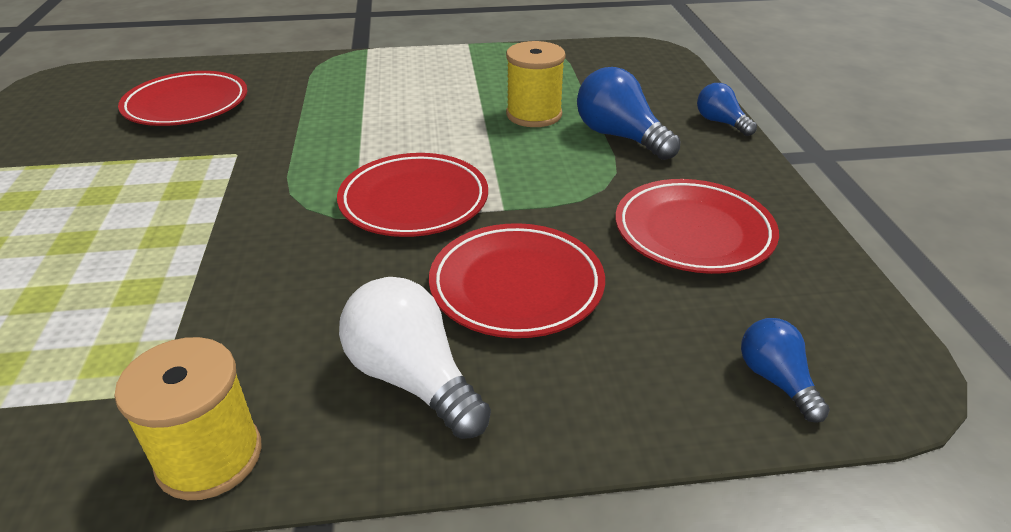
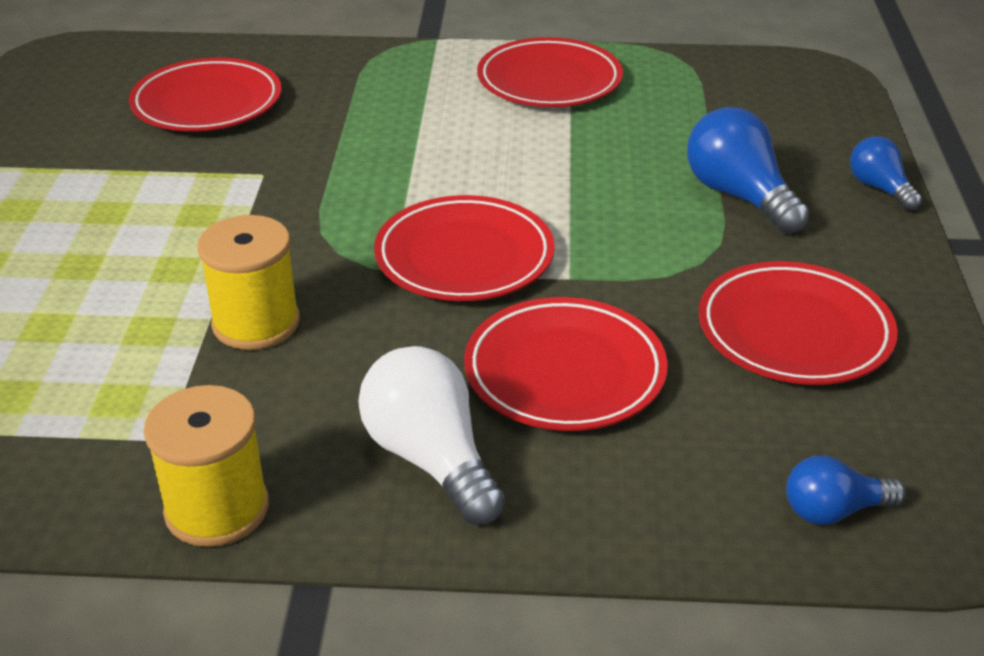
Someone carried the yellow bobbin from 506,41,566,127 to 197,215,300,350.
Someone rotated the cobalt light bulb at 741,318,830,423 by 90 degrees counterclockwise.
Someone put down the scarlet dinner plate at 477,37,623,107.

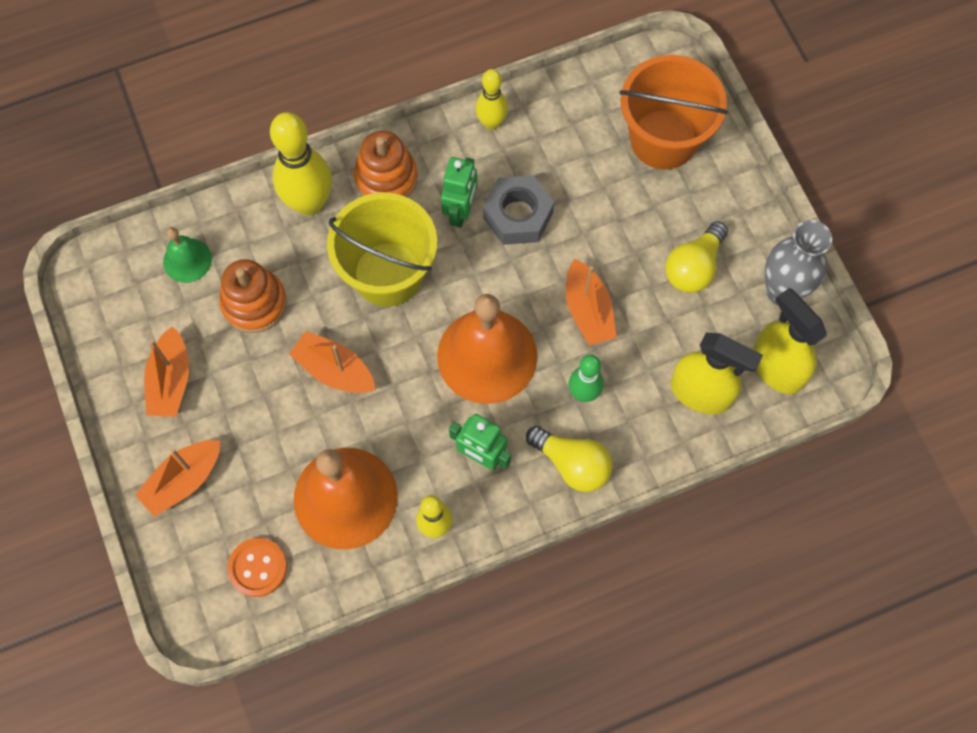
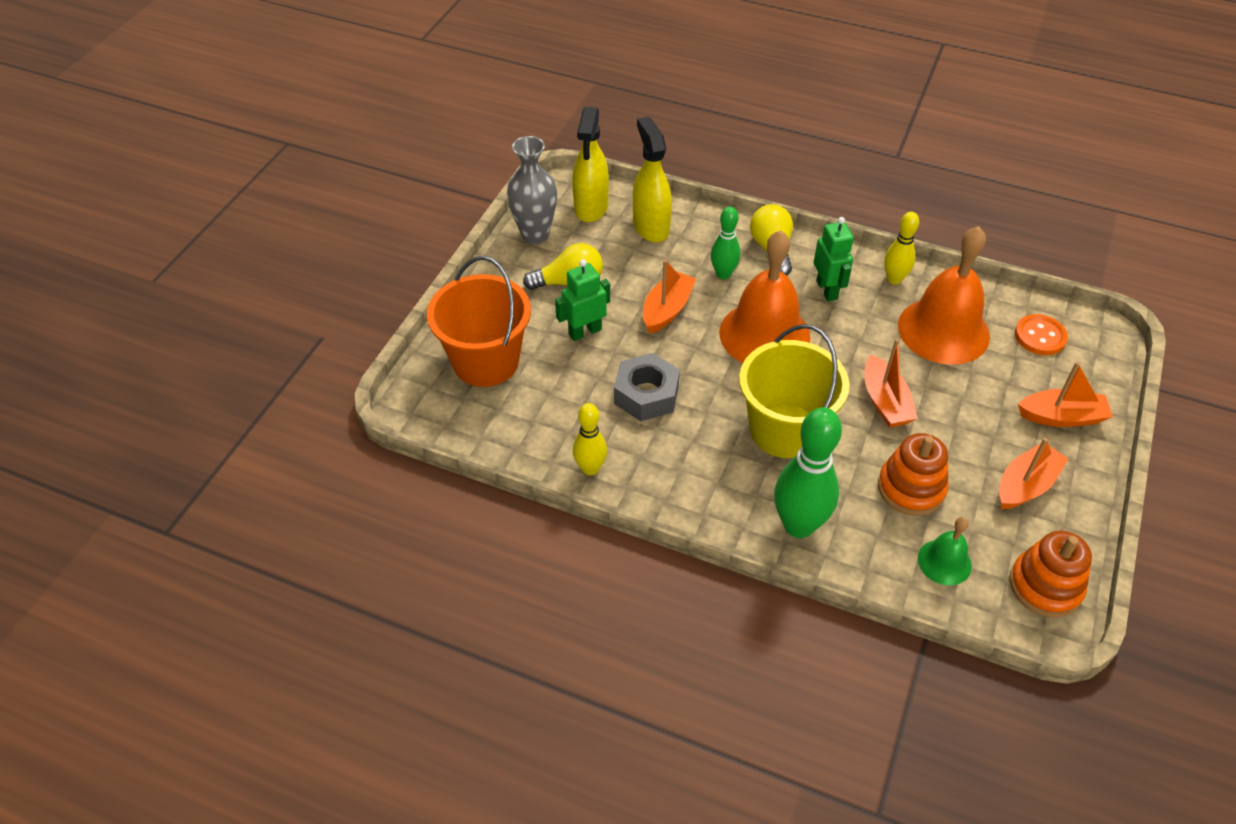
Someone repainted the yellow tenpin at 270,112,332,216, which became the emerald tenpin at 774,407,842,538.
Someone carried the bright orange stacking rings from 354,131,418,198 to 1009,531,1092,618.
Someone carried the emerald toy robot from 441,157,477,228 to 555,259,610,341.

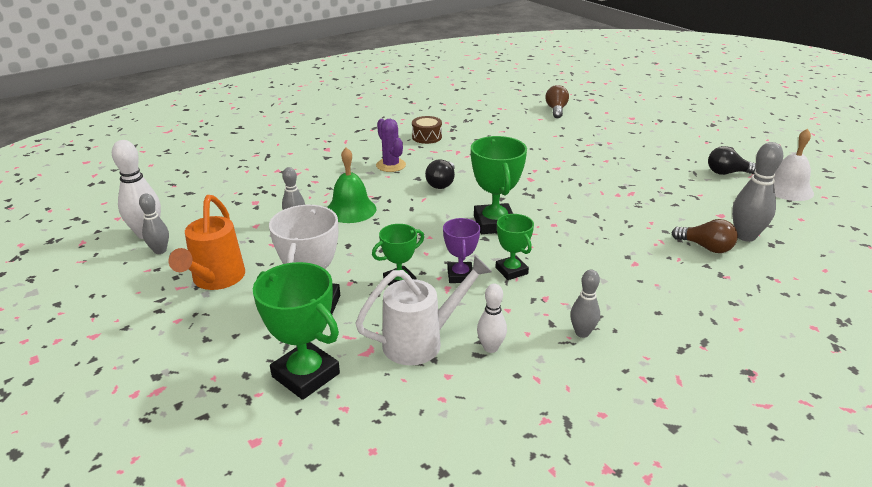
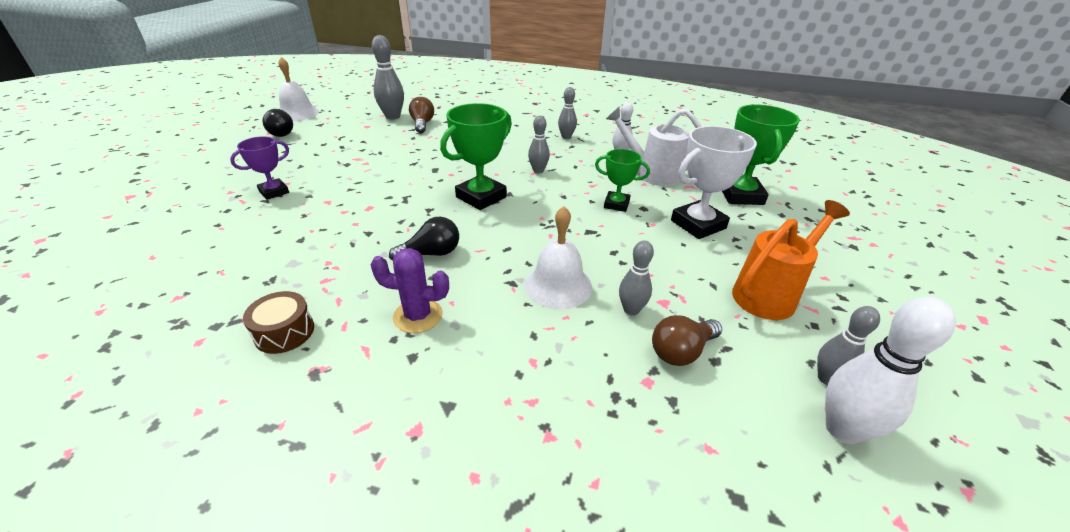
Someone repainted the emerald school bell at 327,147,376,223, which became the snow-white school bell at 524,206,592,309.
Someone rotated the royal purple saguaro cactus at 376,119,406,172 by 75 degrees clockwise.
Someone carried the royal purple award cup from 443,218,480,283 to 230,136,289,200.
Someone swapped the emerald award cup at 495,214,534,280 for the gray tenpin at 528,116,550,173.
Someone carried the russet light bulb from 545,85,569,118 to 652,315,722,366.

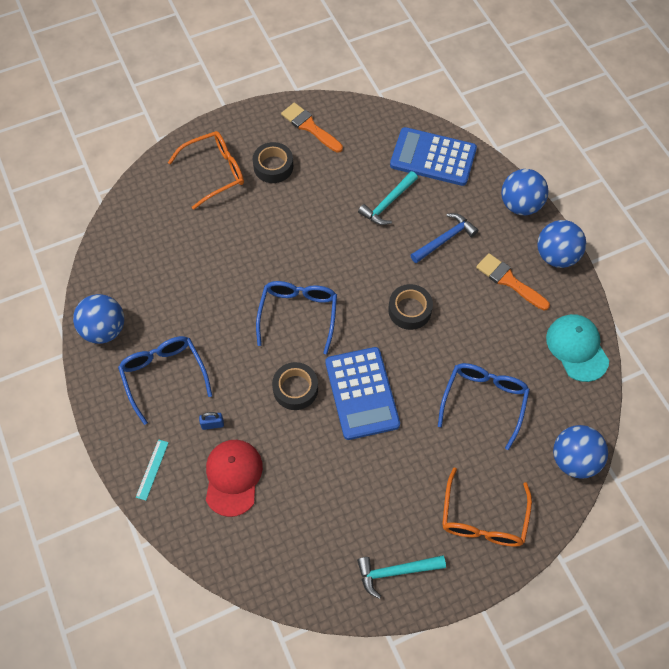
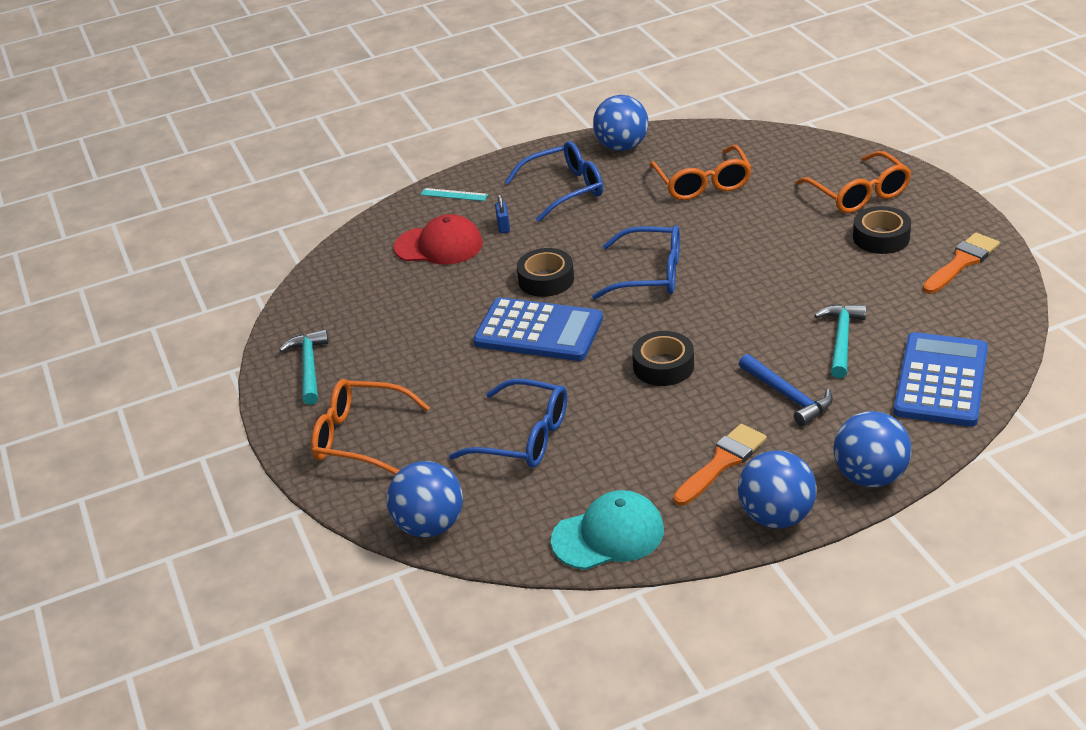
Someone rotated the cobalt calculator at 325,347,400,440 by 150 degrees counterclockwise.
Someone rotated the aqua carpenter's hammer at 358,171,418,225 by 60 degrees clockwise.
Someone put down the bright orange glasses at 649,145,752,200.

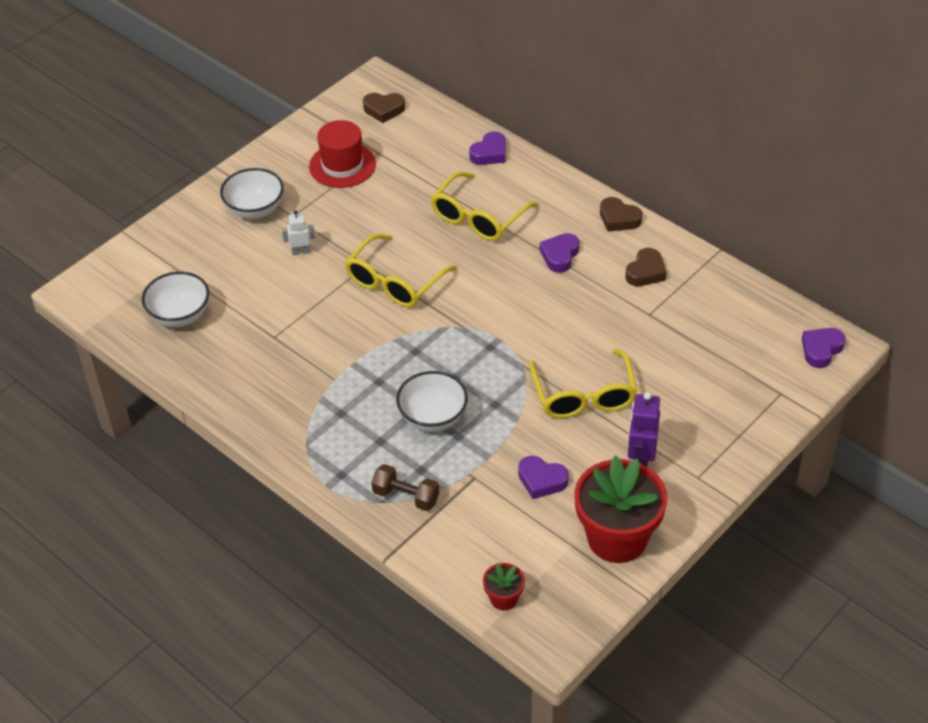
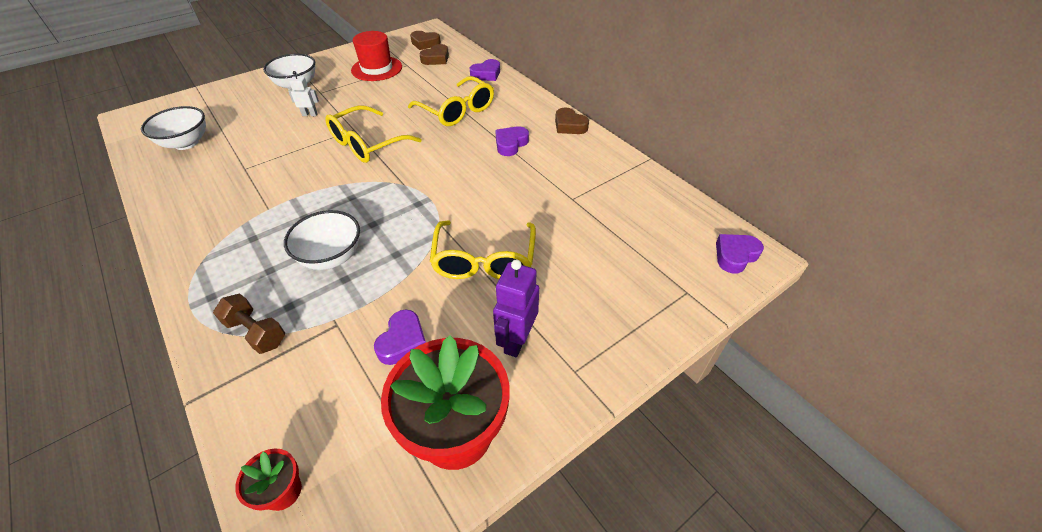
Someone rotated the yellow glasses at 431,172,538,241 by 90 degrees counterclockwise.
Someone rotated the royal purple heart at 518,456,569,499 by 105 degrees counterclockwise.
Someone carried the russet heart from 625,248,666,286 to 419,44,449,65.

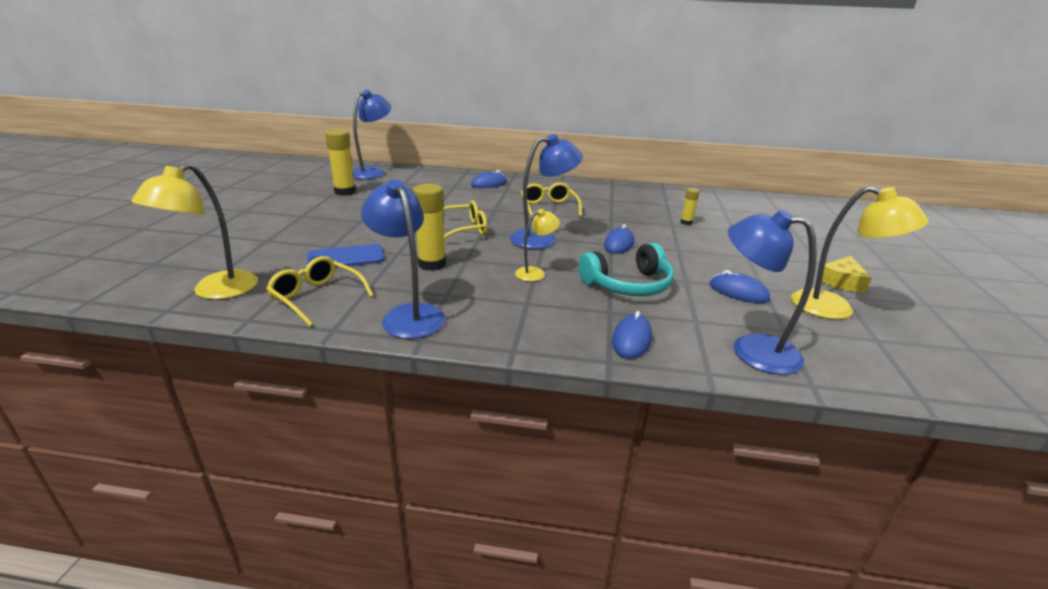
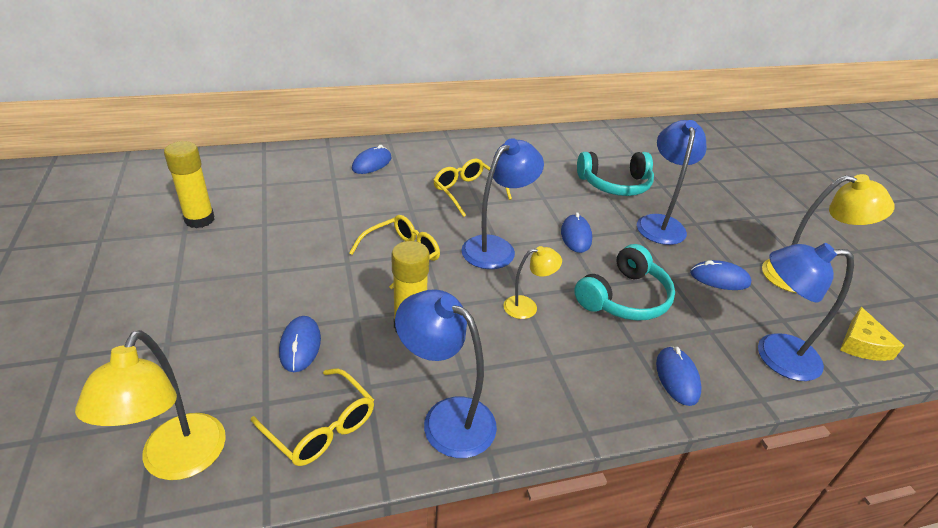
Someone rotated the yellow glasses at 266,256,374,326 by 150 degrees counterclockwise.
Someone swapped the cobalt mobile phone at 307,244,384,268 for the cobalt mouse at 279,316,321,372.
Someone carried the cobalt desk lamp from 353,90,391,179 to 637,120,707,245.
Someone rotated the yellow desk lamp at 515,209,560,282 by 45 degrees clockwise.
Someone swapped the yellow glue at 681,188,700,225 for the aqua headphones at 577,152,654,196.
Someone carried the yellow cheese wedge from 822,256,872,293 to 840,307,904,361.

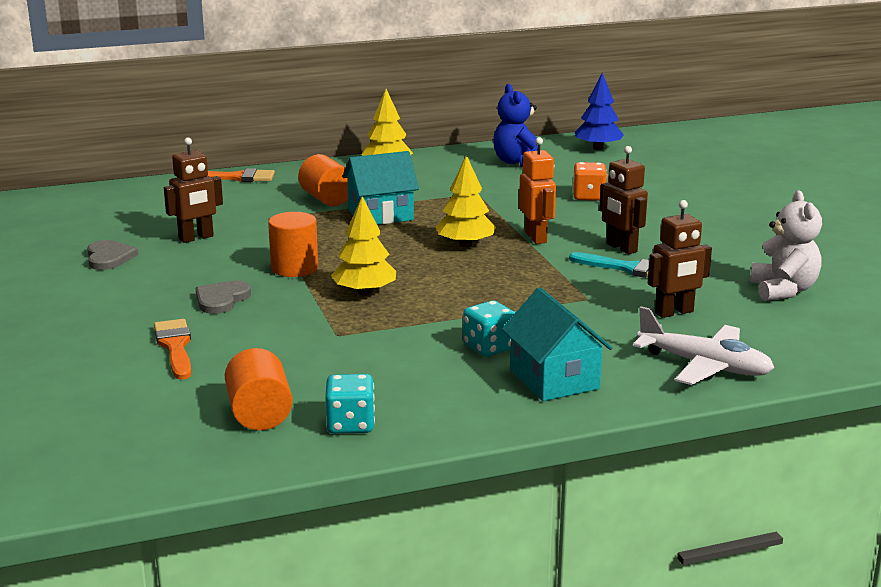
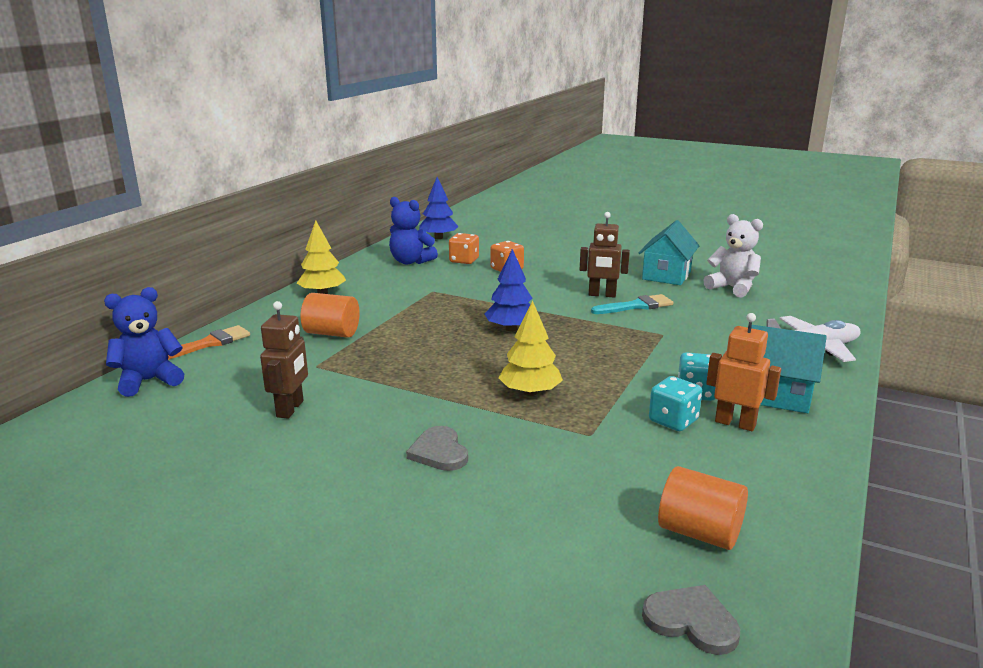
Someone carried the gray heart from 87,240,139,270 to 642,585,740,655.
Someone took away the bright orange brush at 154,319,191,380.
Someone took away the bright orange solid cylinder at 268,212,318,277.
Someone carried the aqua dice from 325,374,375,434 to 649,376,702,431.
Someone carried the aqua toy house from 342,151,419,225 to 638,220,699,285.
Someone repainted the yellow tree at 436,155,496,248, which became the cobalt tree at 484,249,533,331.
Someone carried the bright orange toy robot from 519,137,556,244 to 706,313,781,431.
Someone took away the russet toy robot at 648,200,712,318.
Someone put down the cobalt teddy at 104,287,184,397.
Someone put down the bright orange dice at 449,233,479,264.

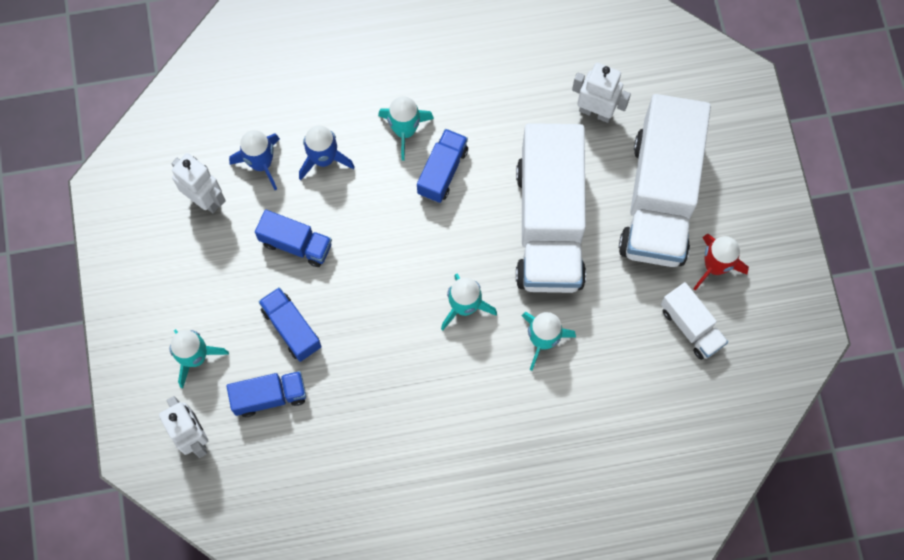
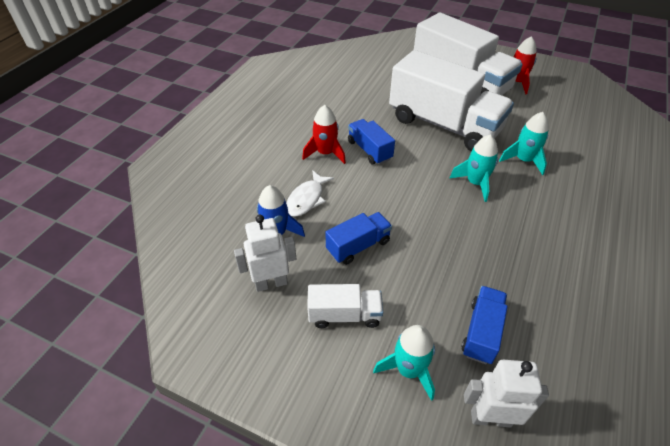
Someone took away the cobalt truck at 258,287,322,362.
Someone swapped the cobalt spaceship at 299,126,355,180 for the snow-white toy fish at 286,170,334,217.
Someone repainted the aqua spaceship at 378,96,434,161, which became the scarlet spaceship at 302,105,346,164.
Someone took away the snow-white toy robot at 572,63,631,123.
Someone carried the snow-white truck from 661,282,728,360 to 307,284,383,328.

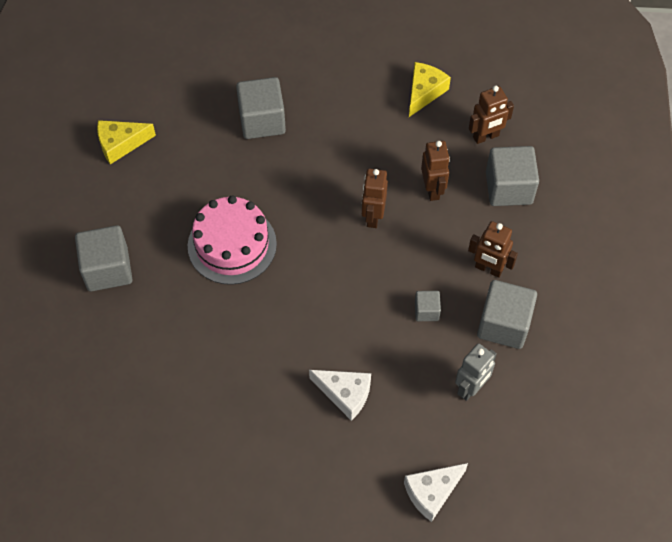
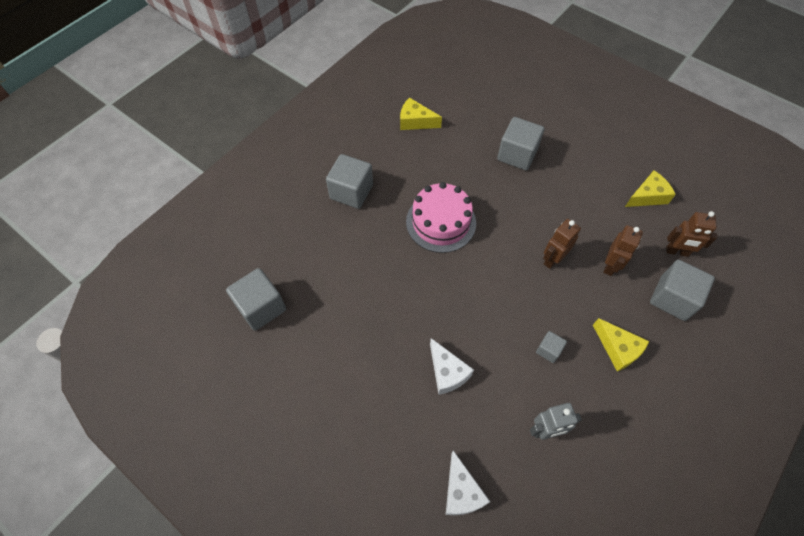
Someone rotated the snow-white cheese wedge at 404,463,468,522 by 105 degrees counterclockwise.
Someone swapped the russet toy robot at 468,221,518,278 for the yellow cheese wedge at 593,318,649,371.
Someone carried the gray solid cube from 477,280,537,349 to 226,268,286,331.

